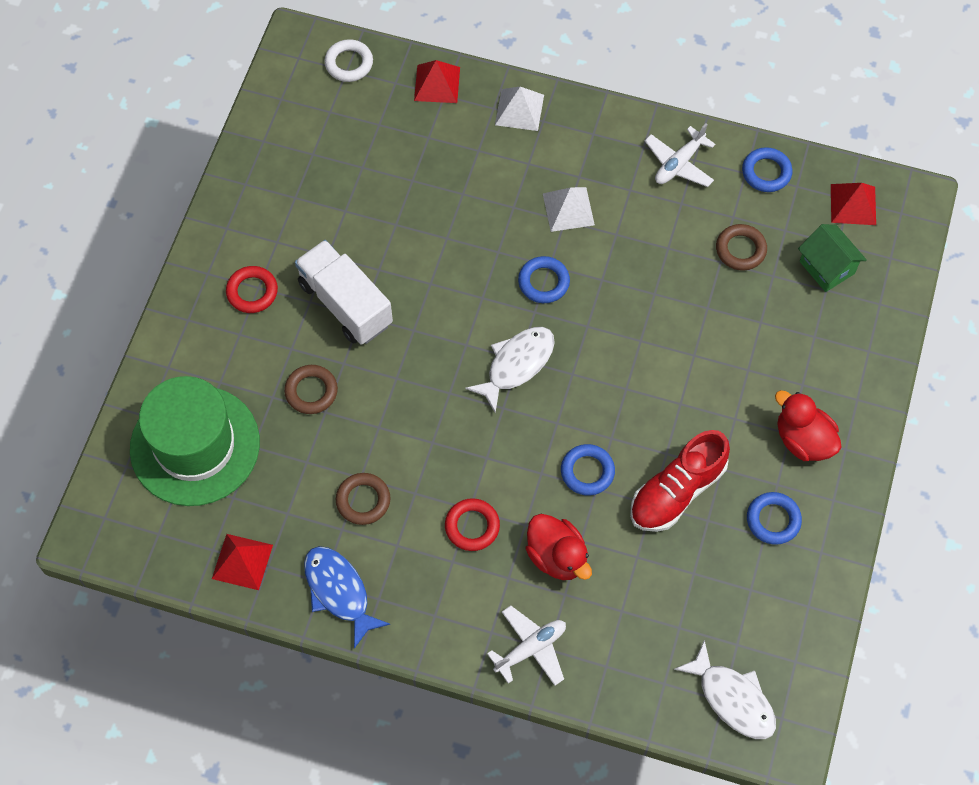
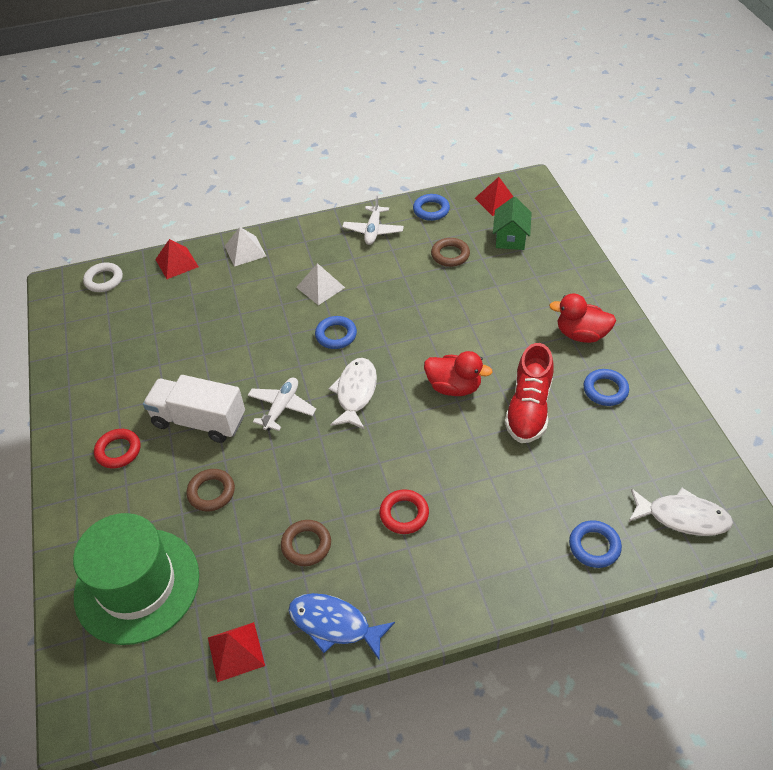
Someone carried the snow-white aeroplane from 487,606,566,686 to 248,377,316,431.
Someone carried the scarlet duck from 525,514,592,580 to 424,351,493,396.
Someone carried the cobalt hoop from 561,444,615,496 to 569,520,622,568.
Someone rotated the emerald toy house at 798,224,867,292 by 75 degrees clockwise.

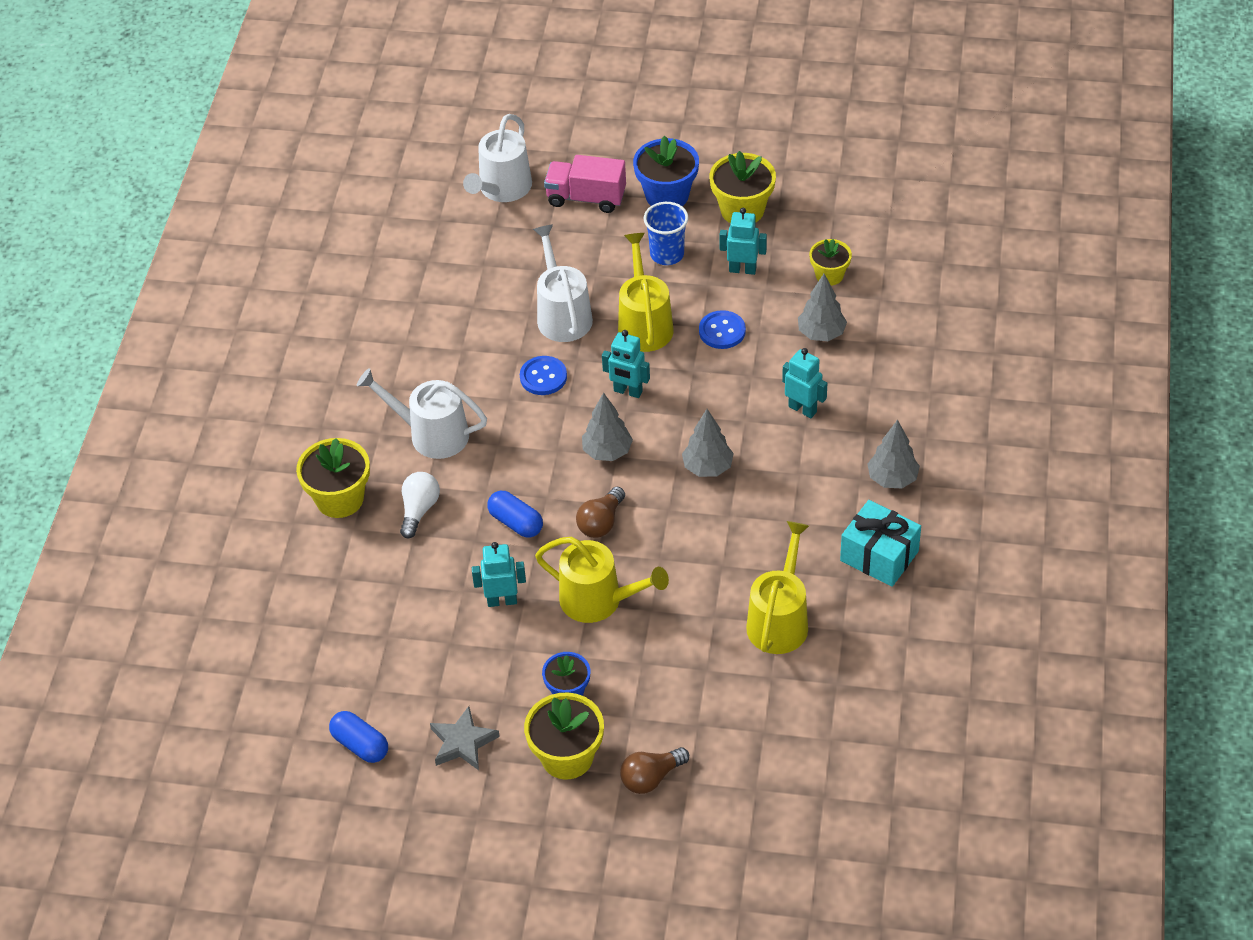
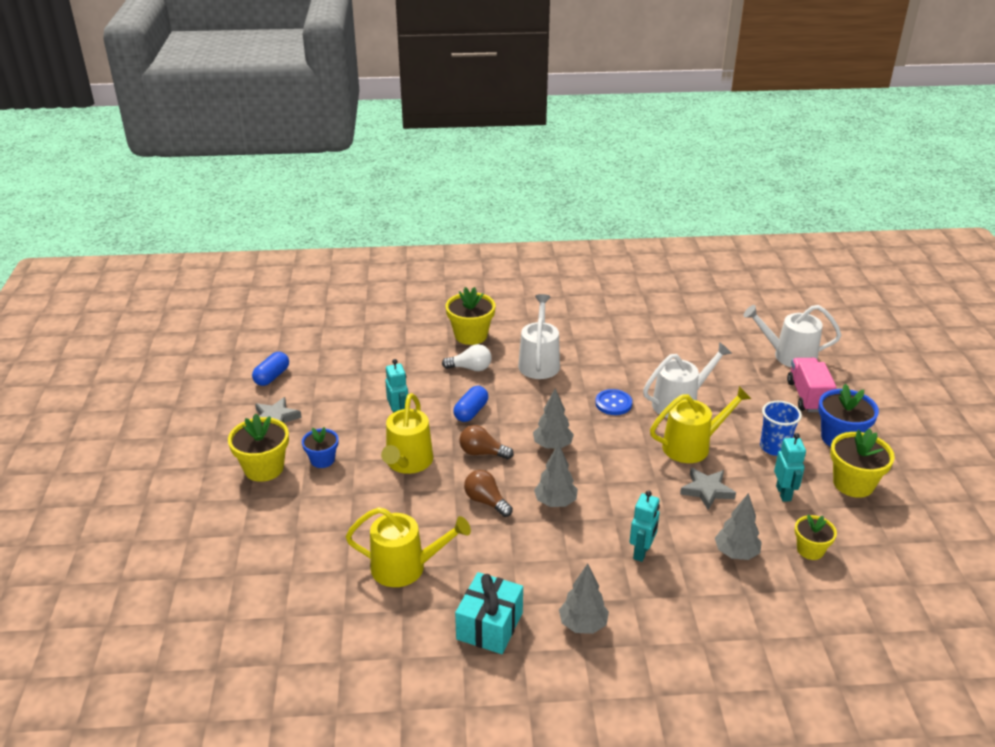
Someone took away the aqua toy robot at 602,330,650,398.
Someone carried the russet light bulb from 620,747,689,794 to 464,470,513,517.
Someone swapped the cobalt shirt button at 699,310,746,349 for the gray star shape at 680,468,736,510.

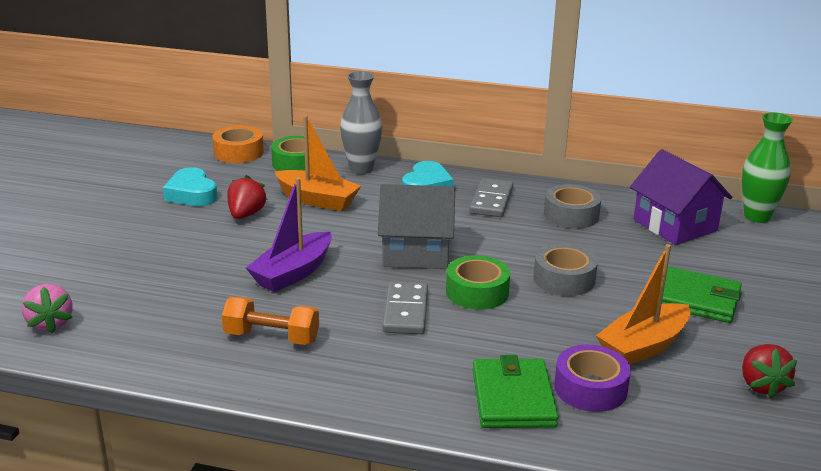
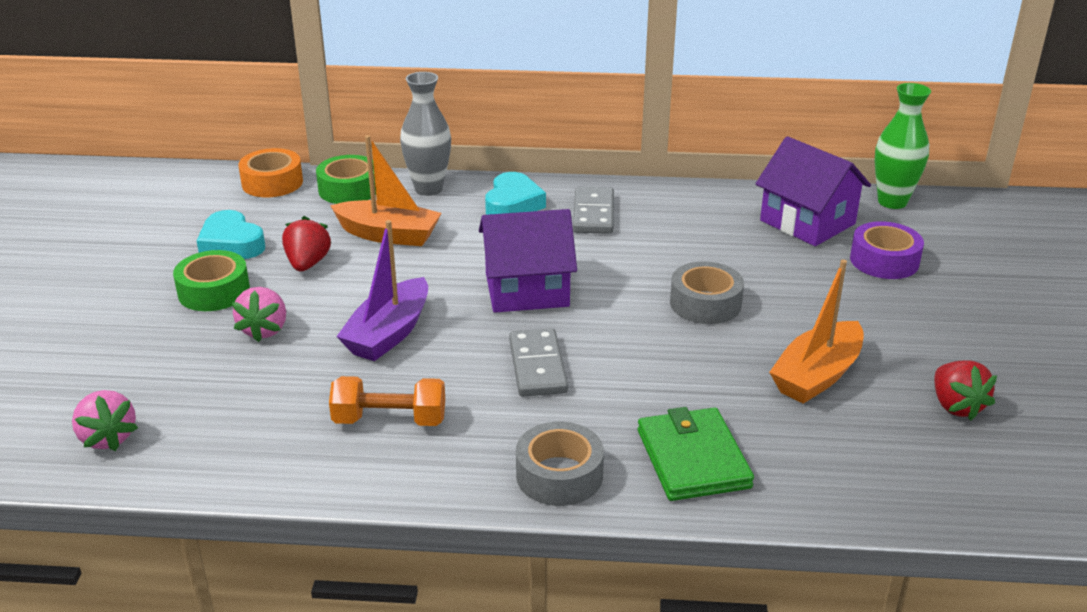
Someone repainted the gray toy house at 378,184,455,269, which became the royal purple toy house at 479,209,577,313.
Someone carried the emerald tape from 446,255,510,310 to 173,250,250,311.
Someone carried the gray tape from 544,184,601,229 to 516,422,604,506.
Someone carried the royal purple tape from 554,345,631,412 to 850,221,924,279.
Someone took away the emerald billfold at 662,266,742,323.
Someone put down the pink strawberry at 232,287,286,342.

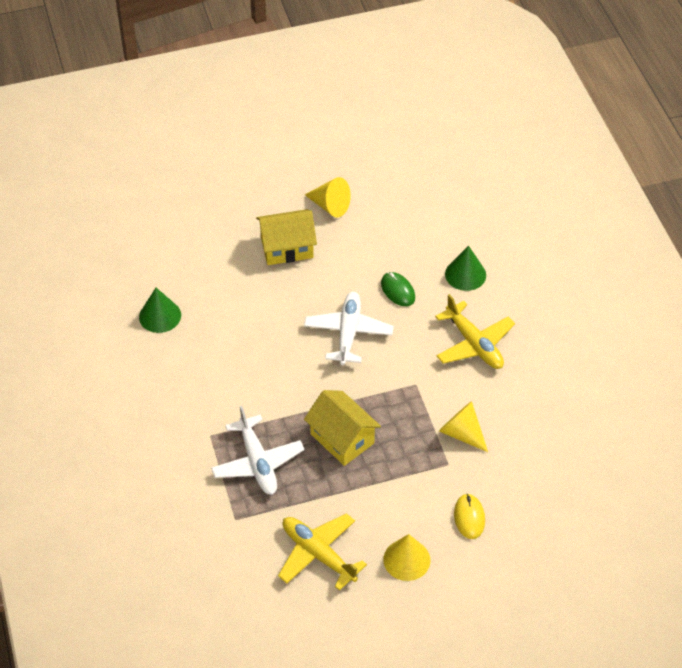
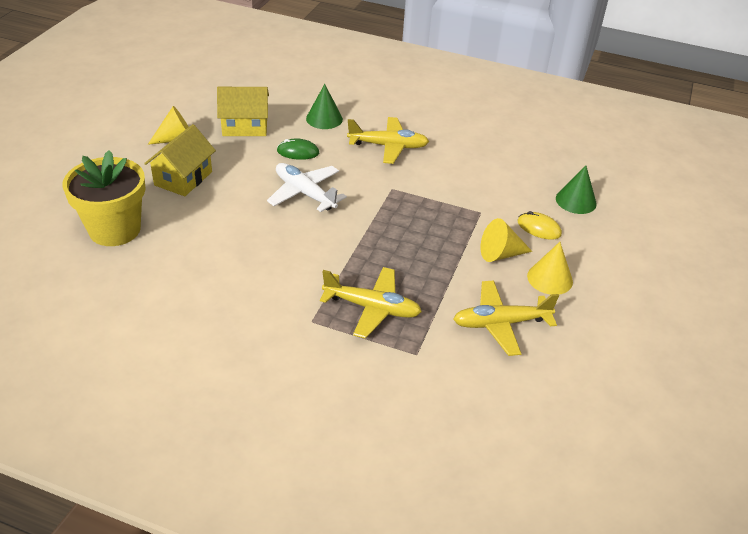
Someone carried the emerald cone shape from 139,288,181,333 to 556,165,597,214.
Someone repainted the snow-white aeroplane at 211,406,305,495, which became the yellow aeroplane at 320,267,422,339.
Someone carried the yellow toy house from 304,390,381,466 to 217,87,269,136.
Someone carried the yellow cone shape from 439,401,488,452 to 480,218,532,262.
Someone put down the yellow flower pot at 63,150,146,246.

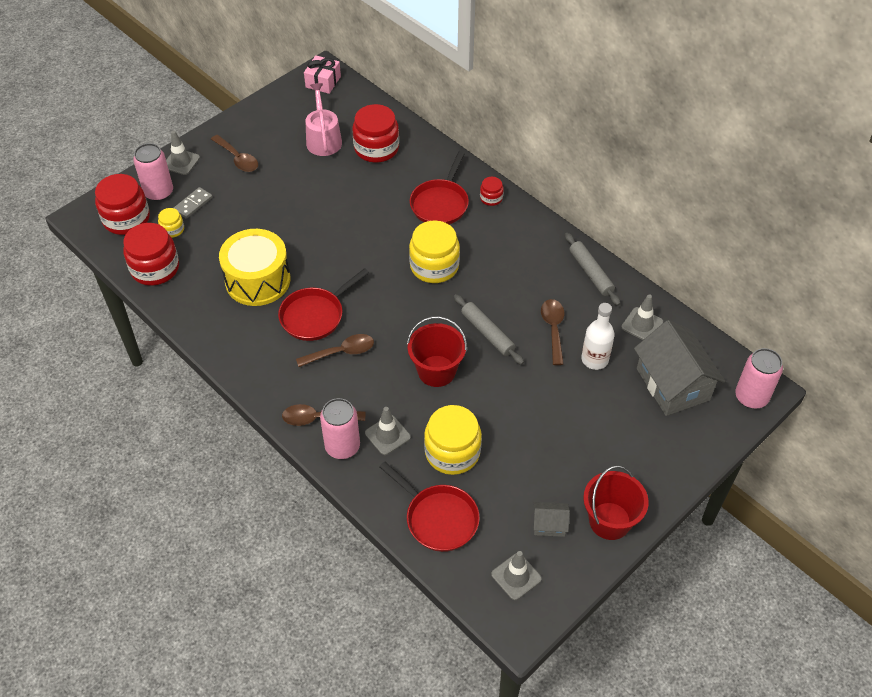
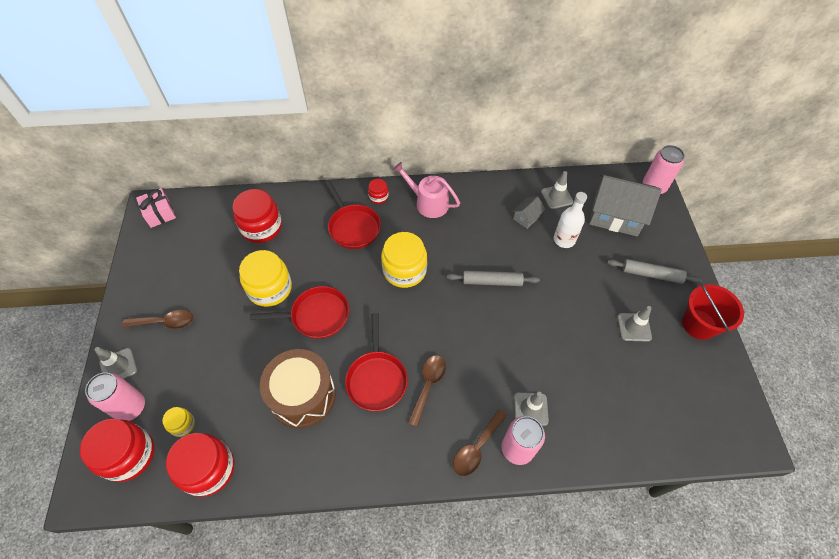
Someone took away the gray domino piece at 174,187,213,219.
Someone repainted the yellow snare drum at 219,229,290,306, which became the russet snare drum at 260,349,336,428.
Someone carried the pink watering pot from 306,83,342,156 to 393,162,460,218.
Someone carried the scarlet frying pan from 379,461,480,552 to 250,286,349,339.
Someone took away the scarlet sand bucket at 407,316,467,387.
Someone carried the yellow preserve jar from 424,405,482,475 to 239,250,292,307.
Someone carried the gray traffic cone from 491,551,542,600 to 617,306,652,342.
Someone carried the gray toy house from 534,502,570,537 to 512,196,545,229.
Someone took away the russet tablespoon at 541,299,564,365.
Someone carried the gray dough roller from 565,233,620,306 to 607,259,702,284.

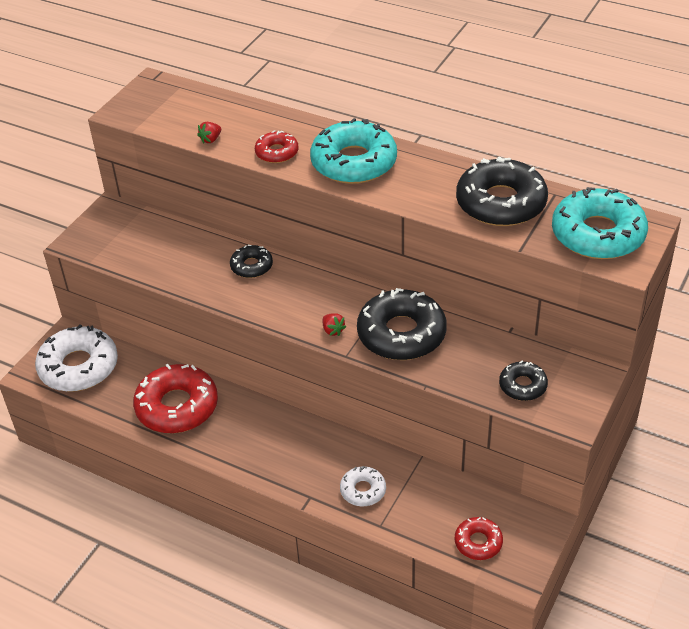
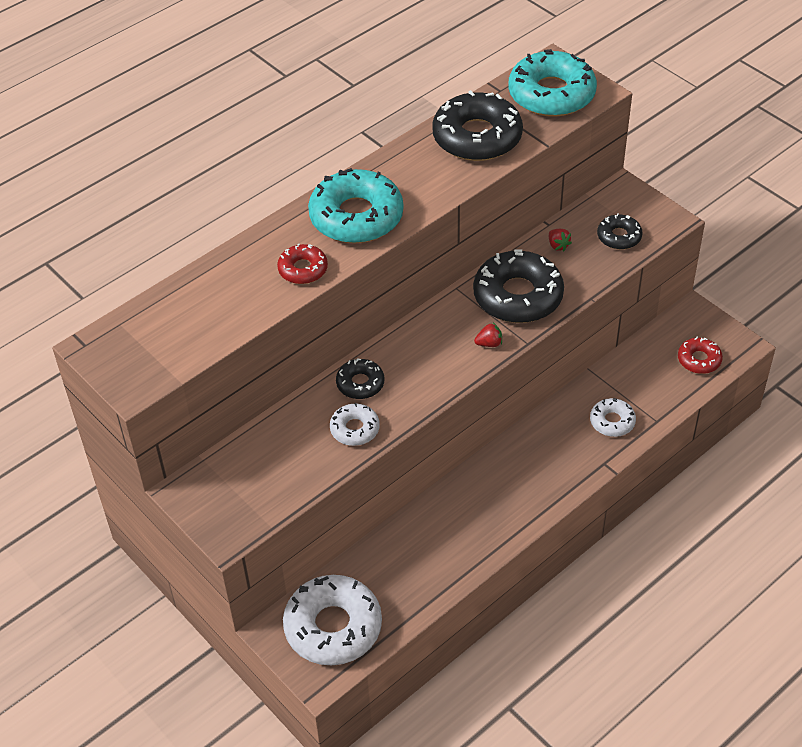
Someone took away the scarlet doughnut at 133,364,218,433.
Someone carried the scarlet strawberry from 197,122,221,143 to 549,229,572,251.
Someone put down the snow-white doughnut at 330,403,380,446.

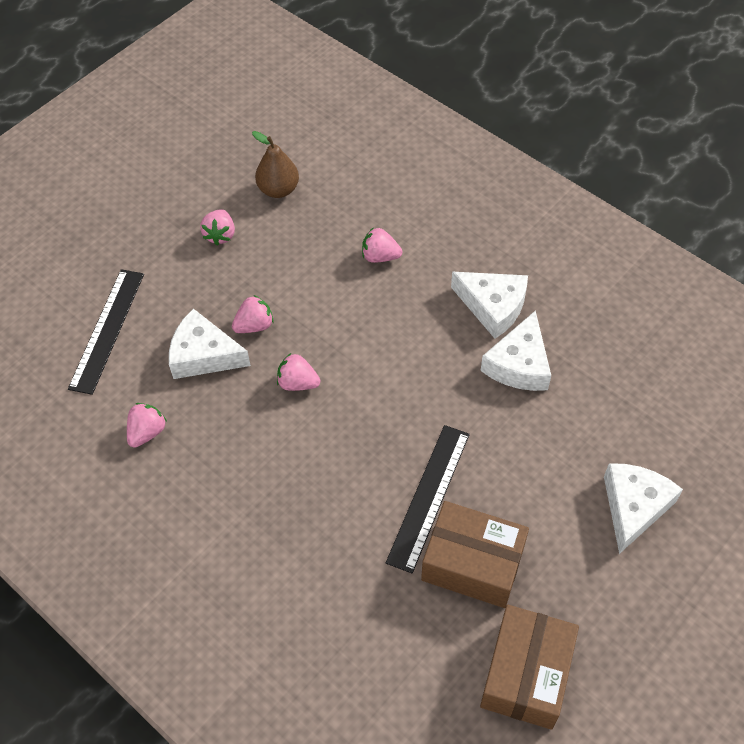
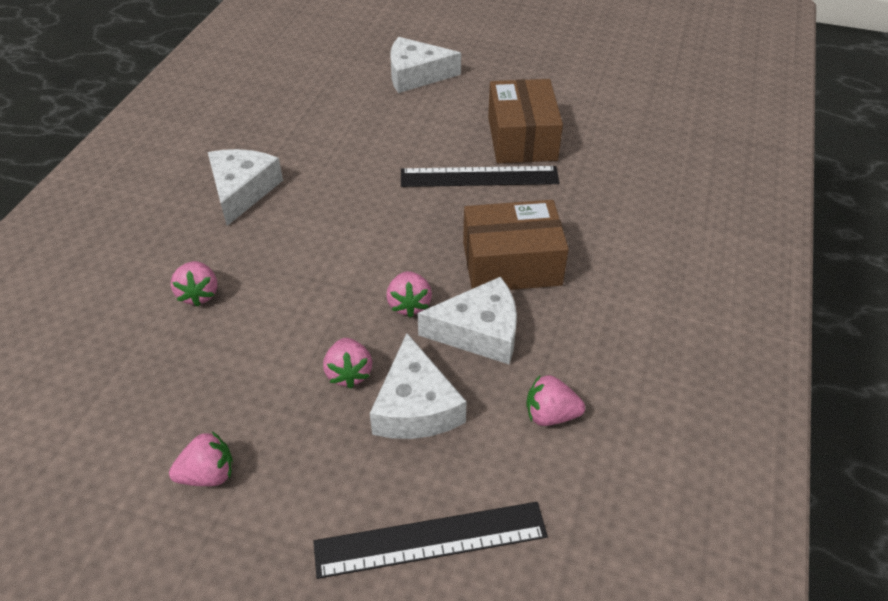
Someone rotated the pink strawberry at 232,295,274,333 by 135 degrees counterclockwise.
Someone took away the russet pear fruit at 252,131,299,198.
Someone carried the russet package from 480,605,579,730 to 463,200,569,290.
Someone carried the snow-white cheese wedge from 481,310,551,391 to 417,277,517,364.

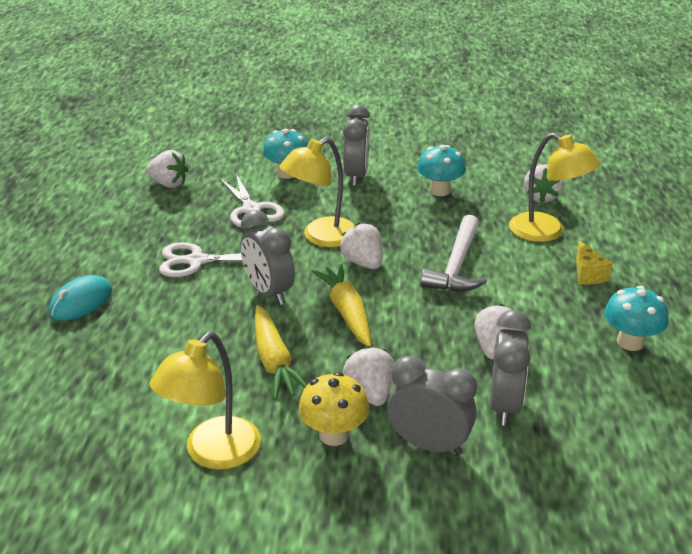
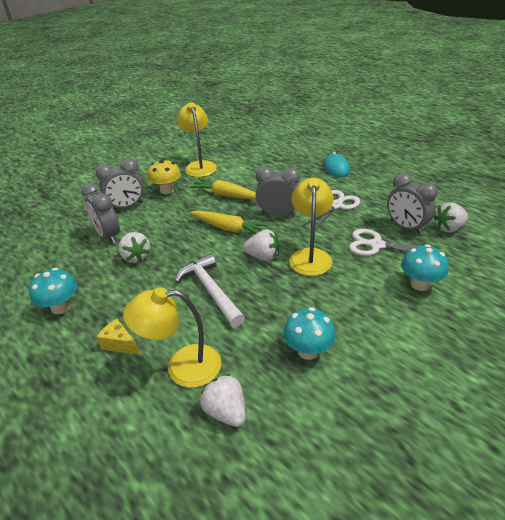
Someone carried the gray bedside clock from 343,104,370,186 to 387,173,438,235.
Someone took away the snow-white strawberry at 343,346,394,406.

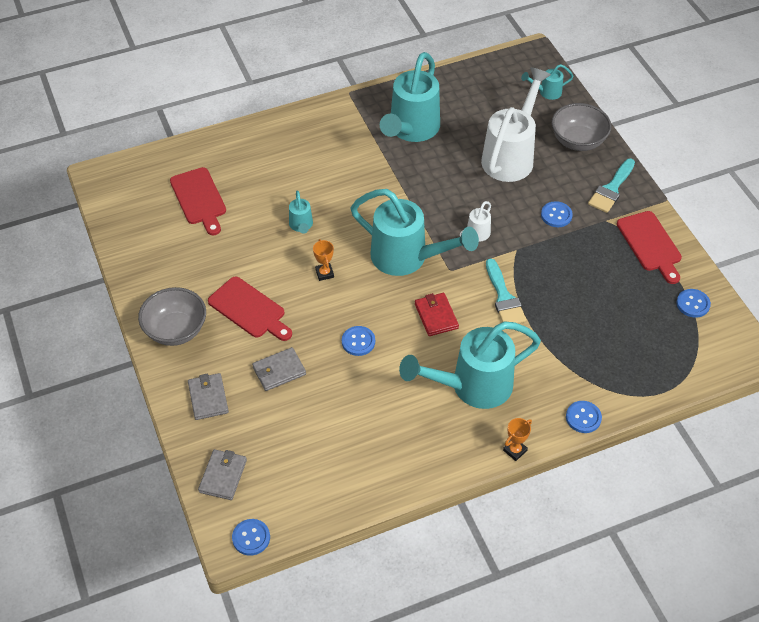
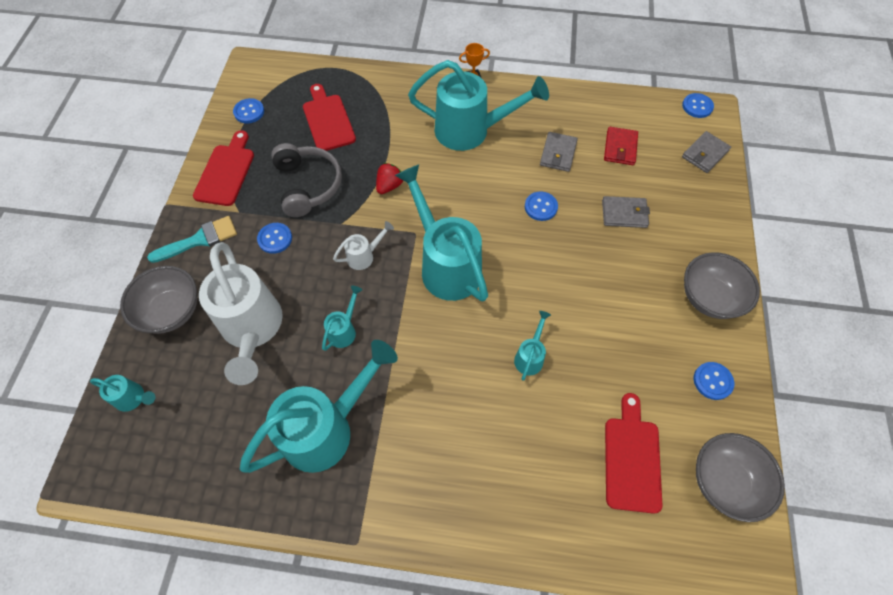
Someone carried the gray billfold from 188,373,229,420 to 540,132,578,172.
Someone carried the scarlet chopping board from 208,277,292,341 to 303,84,356,151.
Someone took away the bright orange award cup at 313,239,334,281.
Someone carried the scarlet billfold from 415,293,459,336 to 604,127,638,165.
Someone rotated the snow-white watering pot at 481,67,551,182 by 75 degrees counterclockwise.
Someone swapped the aqua brush at 486,258,526,324 for the scarlet strawberry at 376,163,403,194.
Someone carried the cobalt shirt button from 566,401,602,433 to 694,362,734,400.
Someone put down the gray headphones at 271,143,342,217.
Someone put down the aqua watering pot at 322,286,362,351.
Someone put down the gray deep dish at 696,433,785,522.

